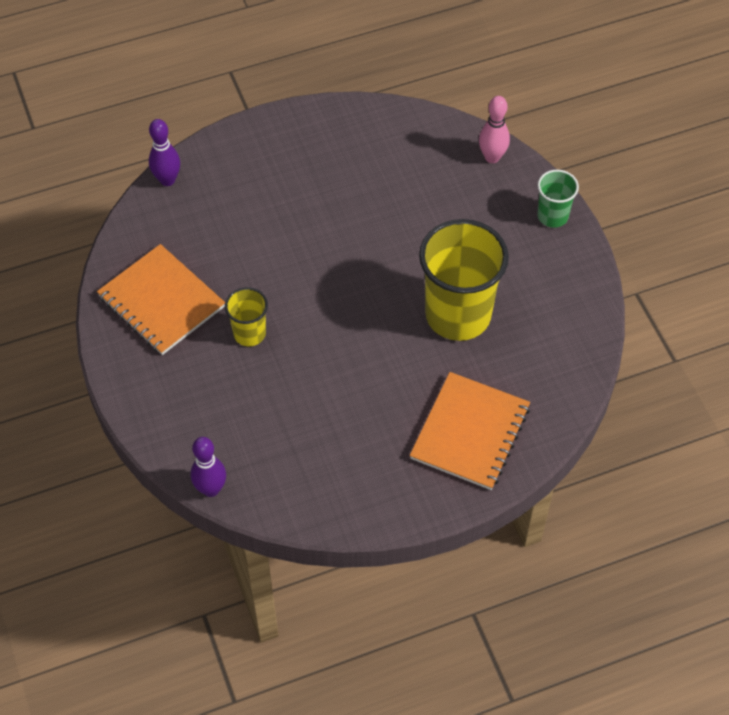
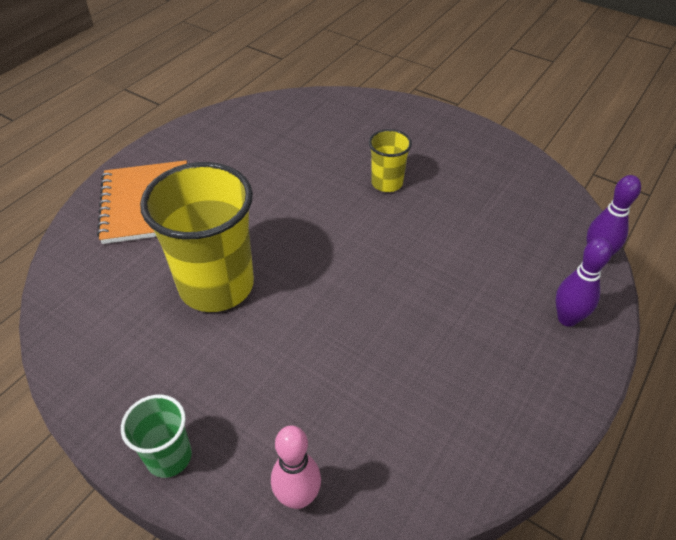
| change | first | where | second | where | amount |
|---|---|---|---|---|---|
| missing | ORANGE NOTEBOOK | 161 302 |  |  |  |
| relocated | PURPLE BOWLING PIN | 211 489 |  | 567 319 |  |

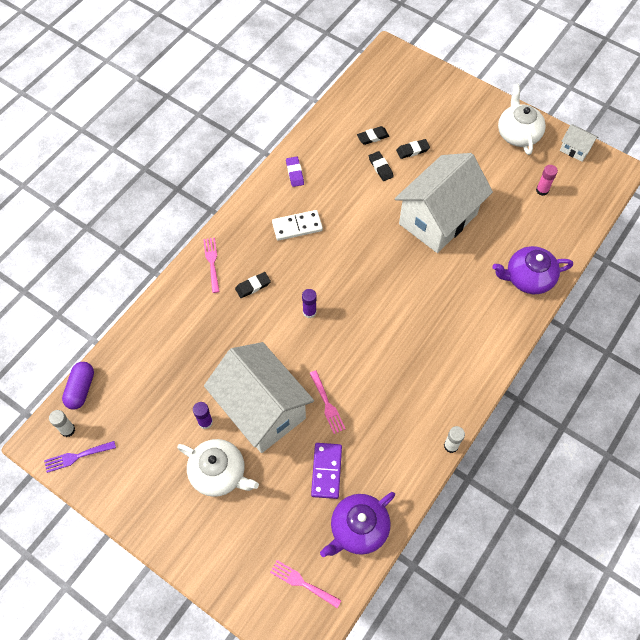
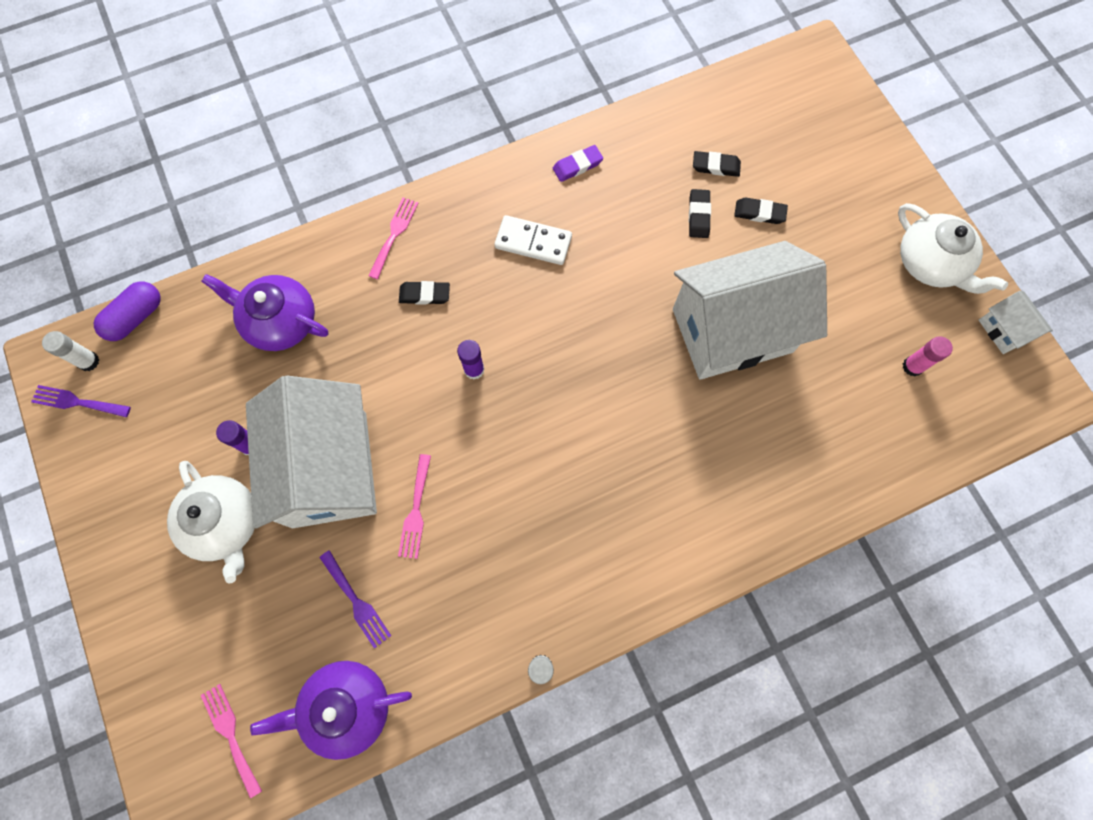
| change | first | where | second | where | amount |
|---|---|---|---|---|---|
| spun | WHITE TEAPOT | 518 133 |  | 930 263 | 120 degrees clockwise |
| spun | PURPLE ERASER | 295 173 |  | 577 166 | 45 degrees clockwise |
| relocated | PURPLE TEAPOT | 528 278 |  | 280 321 |  |
| exchanged | PURPLE DOMINO | 326 471 | PURPLE FORK | 356 602 |  |

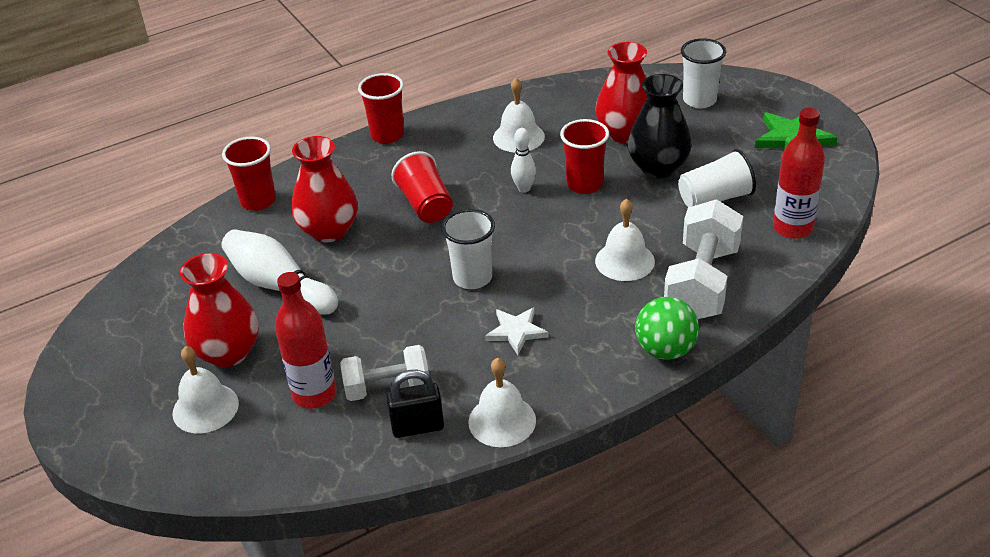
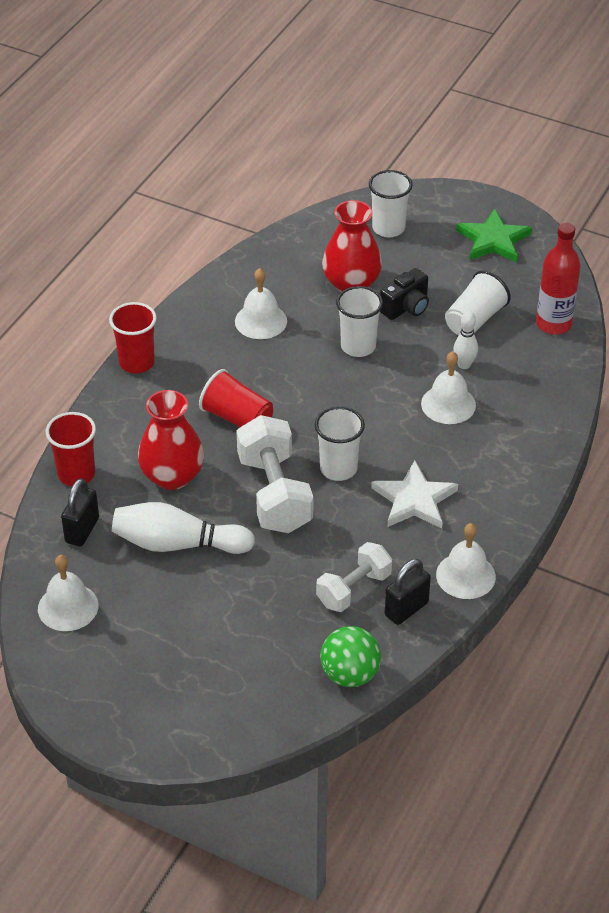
| change | first | where | second | where | amount |
|---|---|---|---|---|---|
| exchanged | BLACK VASE | 658 167 | BLACK CAMERA | 406 307 |  |
| colour | RED CUP | 584 184 | WHITE CUP | 358 346 |  |
| relocated | WHITE BOWLING PIN | 524 188 |  | 464 365 |  |
| relocated | WHITE DUMBBELL | 701 283 |  | 274 494 |  |
| missing | RED VASE | 228 353 |  |  |  |
| missing | RED BOTTLE | 314 394 |  |  |  |
| relocated | GREEN BALL | 665 350 |  | 350 674 |  |
| size | WHITE STAR | 516 332 |  | 414 500 | x1.51 |
| relocated | WHITE BELL | 205 408 |  | 68 607 |  |
| appeared |  |  | BLACK PADLOCK | 82 530 |  |

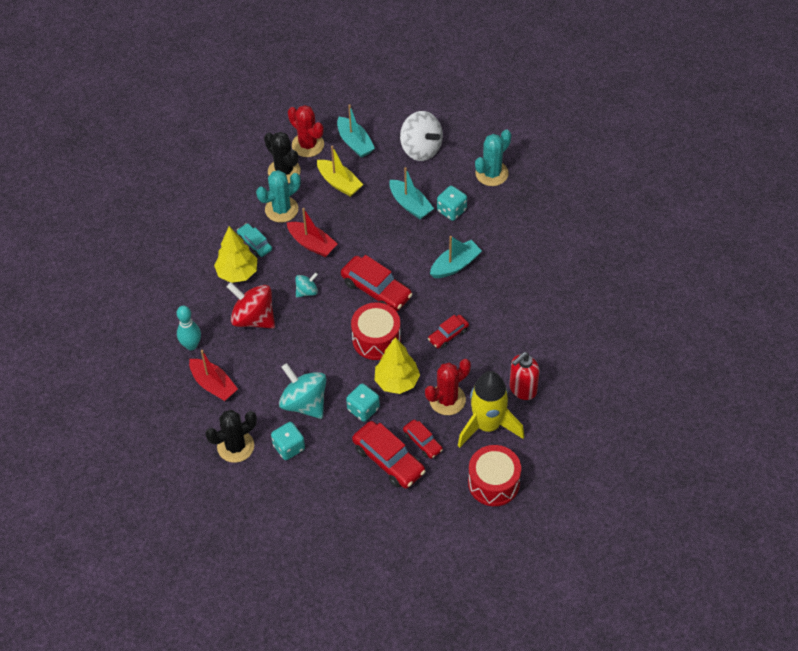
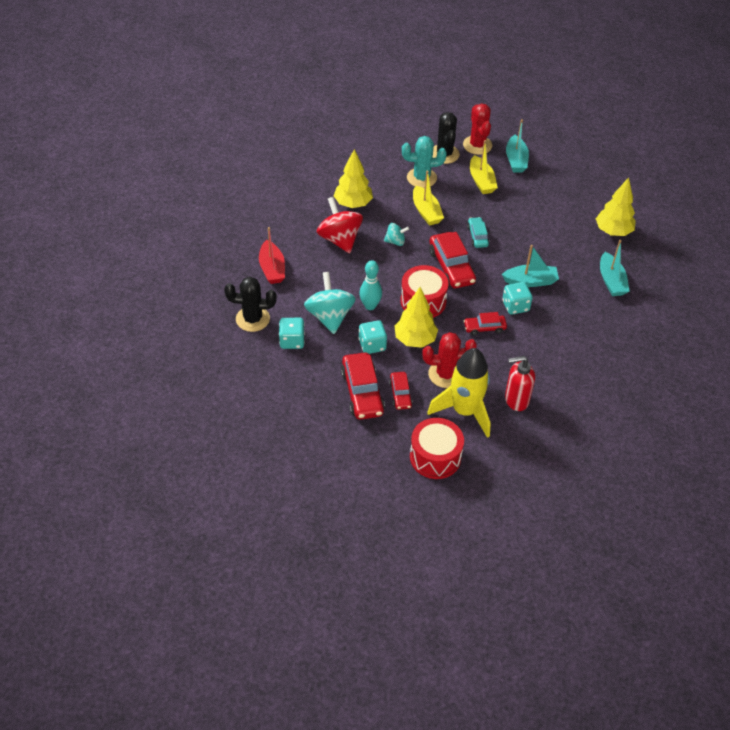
| change | first | where | second | where | amount |
|---|---|---|---|---|---|
| missing | WHITE SPINNING TOP | 421 149 |  |  |  |
| exchanged | TURQUOISE CACTUS | 491 173 | YELLOW TREE | 613 231 |  |
| relocated | TURQUOISE BOAT | 410 205 |  | 611 281 |  |
| relocated | TURQUOISE DICE | 451 210 |  | 515 306 |  |
| colour | RED BOAT | 312 244 | YELLOW BOAT | 426 212 |  |
| relocated | TURQUOISE CAR | 255 243 |  | 477 236 |  |
| relocated | TURQUOISE BOWLING PIN | 191 345 |  | 370 306 |  |

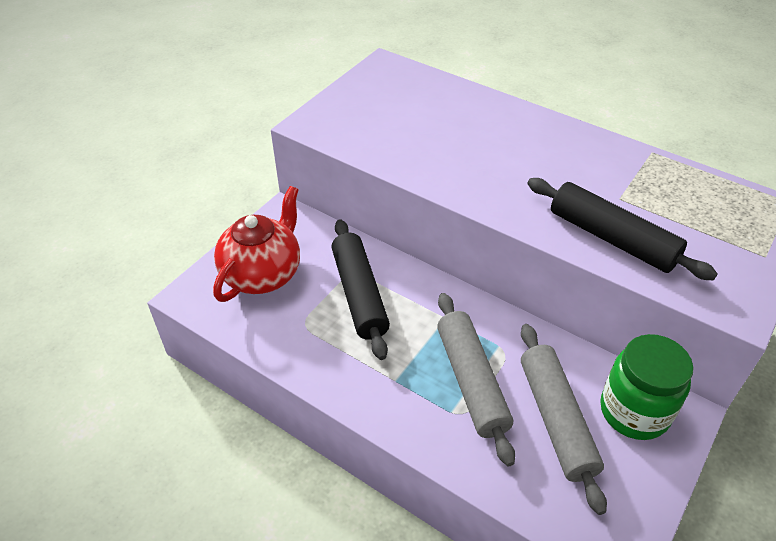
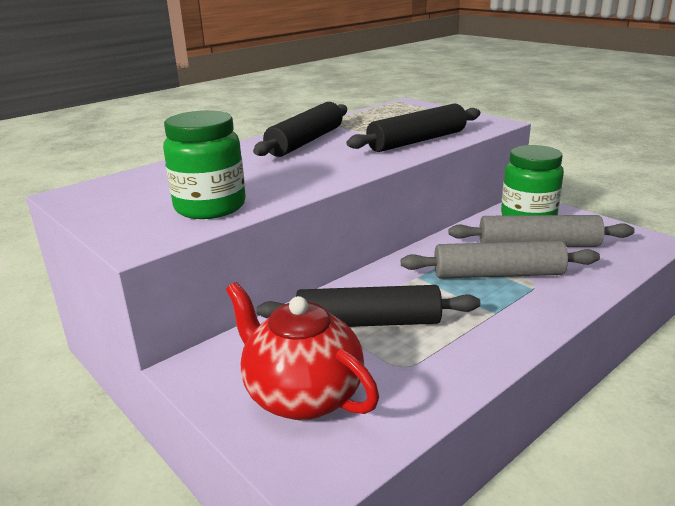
| change | first | where | second | where | amount |
|---|---|---|---|---|---|
| appeared |  |  | BLACK ROLLING PIN | 305 141 |  |
| appeared |  |  | GREEN JAR | 210 207 |  |

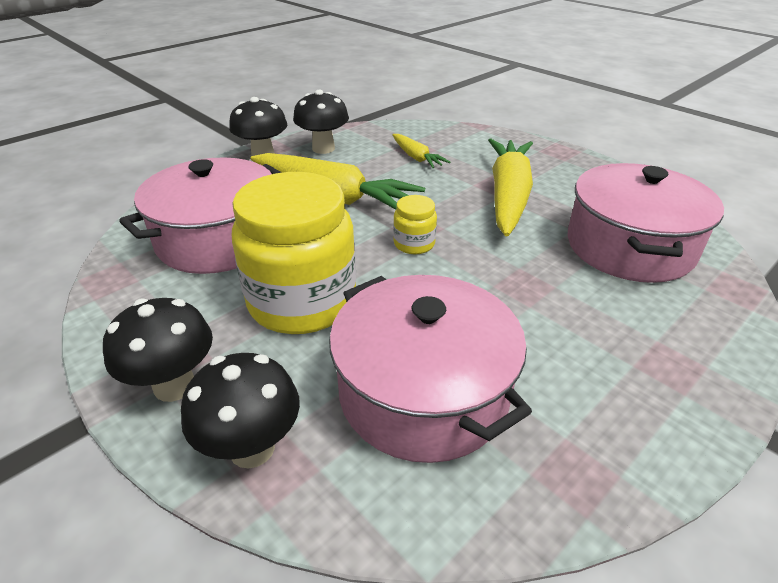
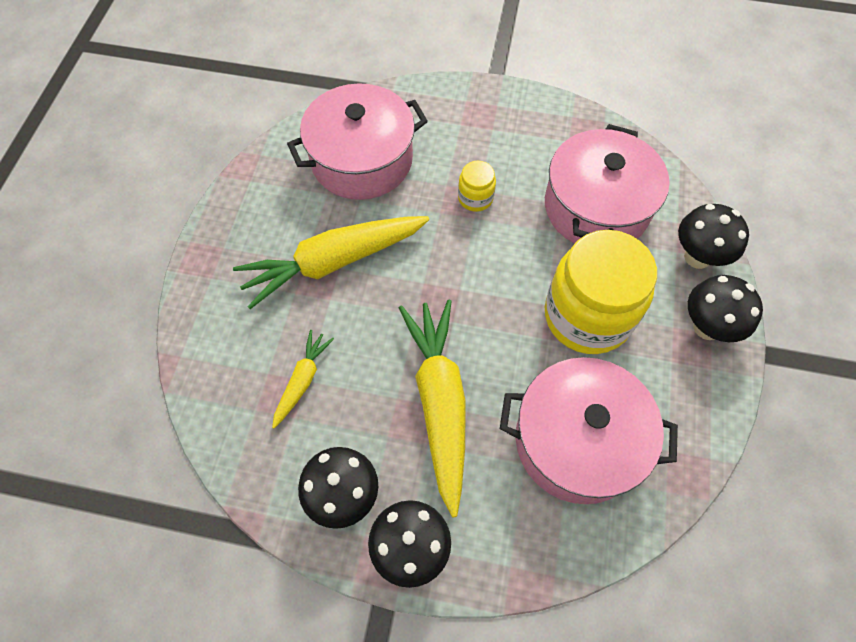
| change | first | where | second | where | amount |
|---|---|---|---|---|---|
| relocated | YELLOW JAR | 414 244 |  | 475 198 |  |

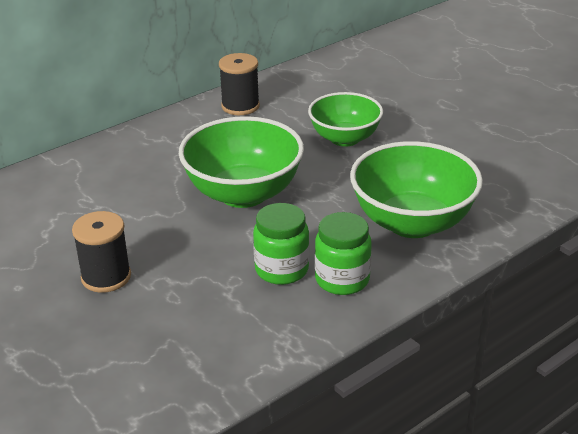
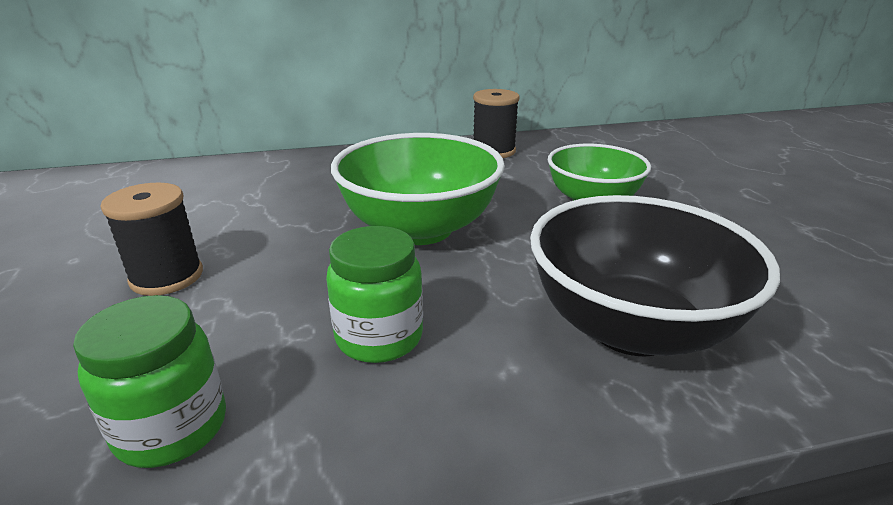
| change | first | where | second | where | amount |
|---|---|---|---|---|---|
| colour | GREEN BOWL | 412 223 | BLACK BOWL | 630 327 |  |
| relocated | GREEN JAR | 342 280 |  | 172 428 |  |

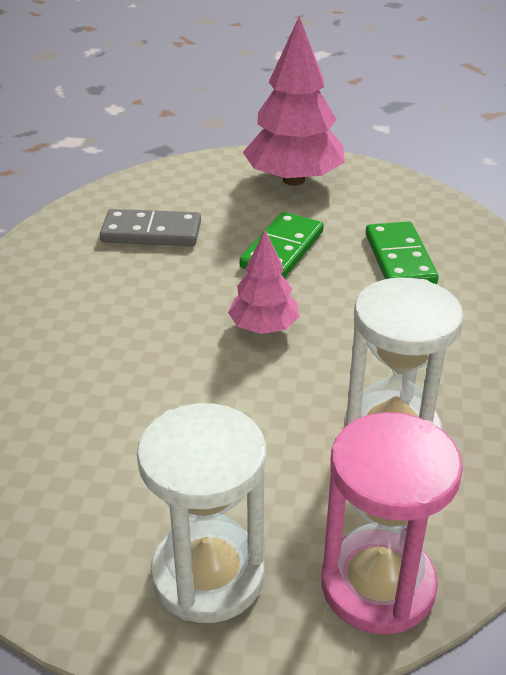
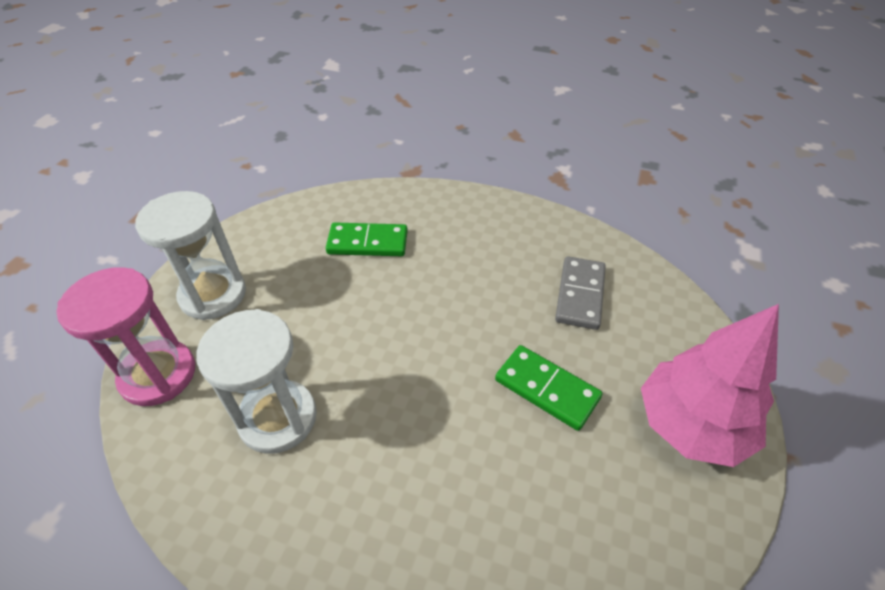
| change | first | where | second | where | amount |
|---|---|---|---|---|---|
| relocated | GREEN DOMINO | 399 259 |  | 367 242 |  |
| missing | PINK TREE | 263 327 |  |  |  |

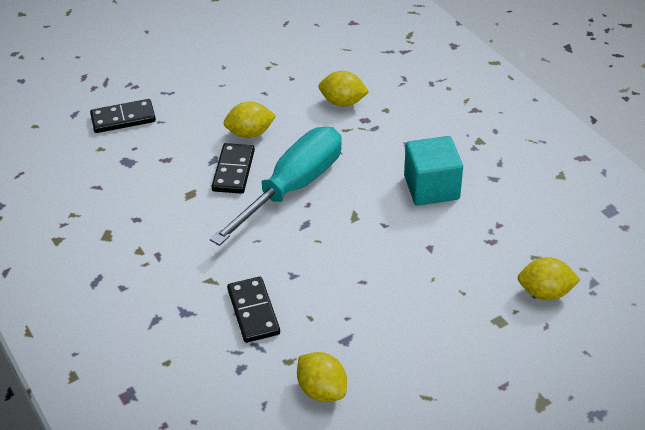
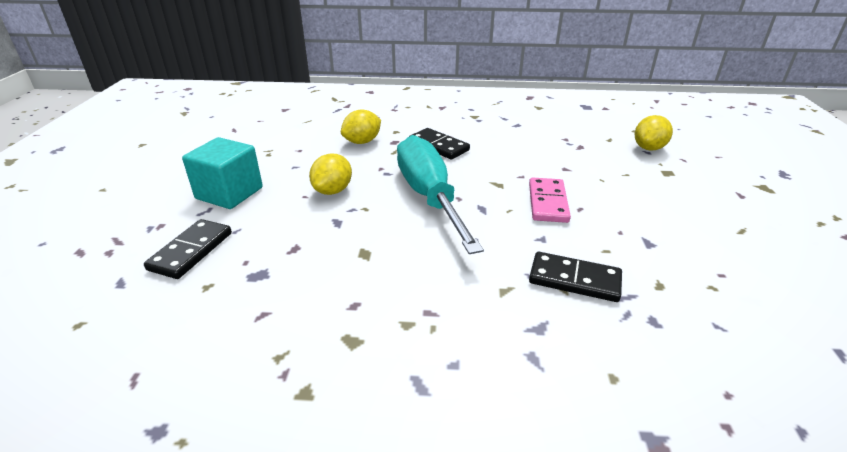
| change | first | where | second | where | amount |
|---|---|---|---|---|---|
| relocated | TURQUOISE CUBE | 431 187 |  | 229 193 |  |
| relocated | BLACK DOMINO | 233 171 |  | 439 146 |  |
| missing | YELLOW LEMON | 322 390 |  |  |  |
| appeared |  |  | PINK DOMINO | 547 202 |  |

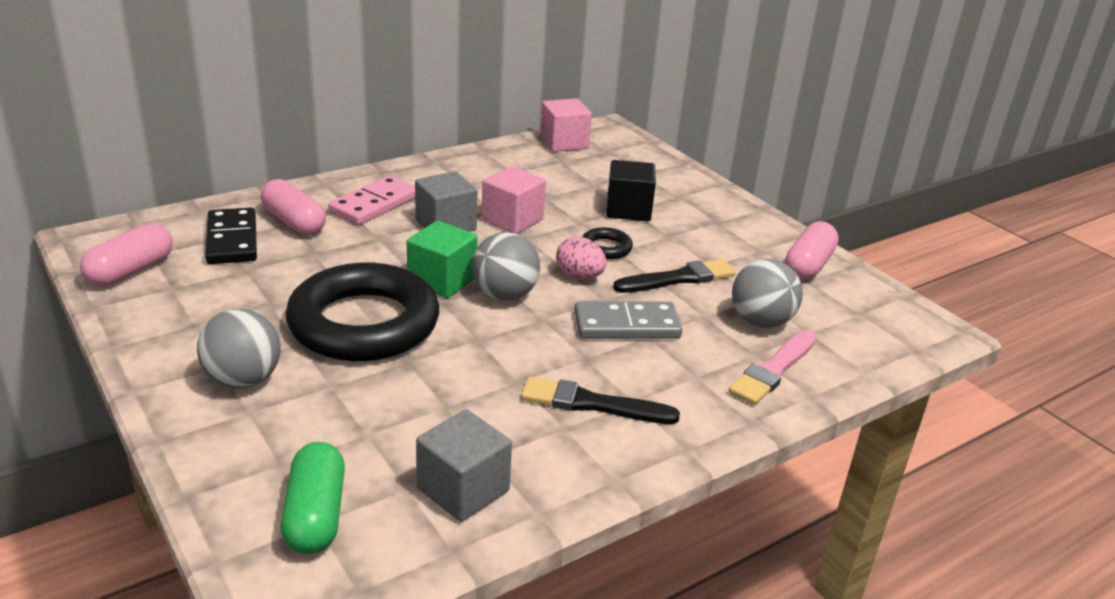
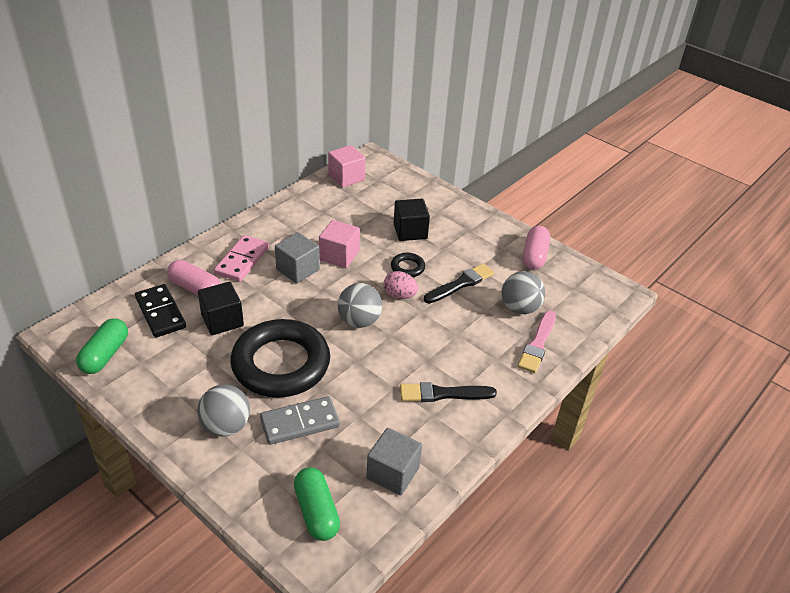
| change | first | where | second | where | amount |
|---|---|---|---|---|---|
| missing | GREEN CUBE | 442 280 |  |  |  |
| colour | PINK CAPSULE | 130 271 | GREEN CAPSULE | 105 355 |  |
| relocated | GREY DOMINO | 627 325 |  | 300 423 |  |
| appeared |  |  | BLACK CUBE | 222 320 |  |

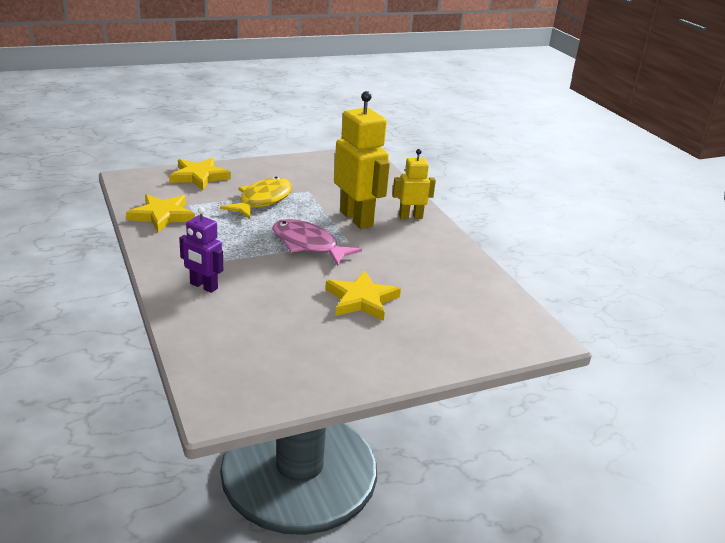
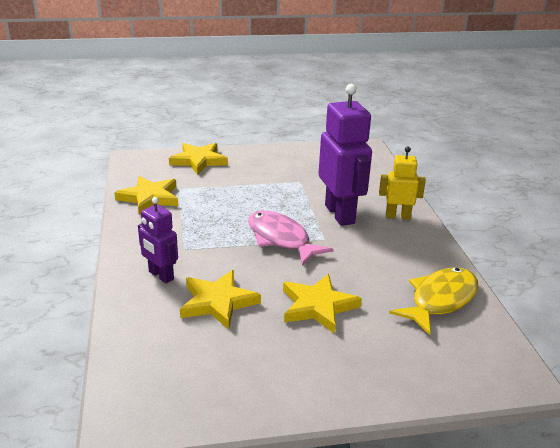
| change | first | where | second | where | amount |
|---|---|---|---|---|---|
| colour | YELLOW ROBOT | 357 218 | PURPLE ROBOT | 340 214 |  |
| relocated | YELLOW FISH | 263 200 |  | 440 300 |  |
| appeared |  |  | YELLOW STAR | 218 302 |  |

